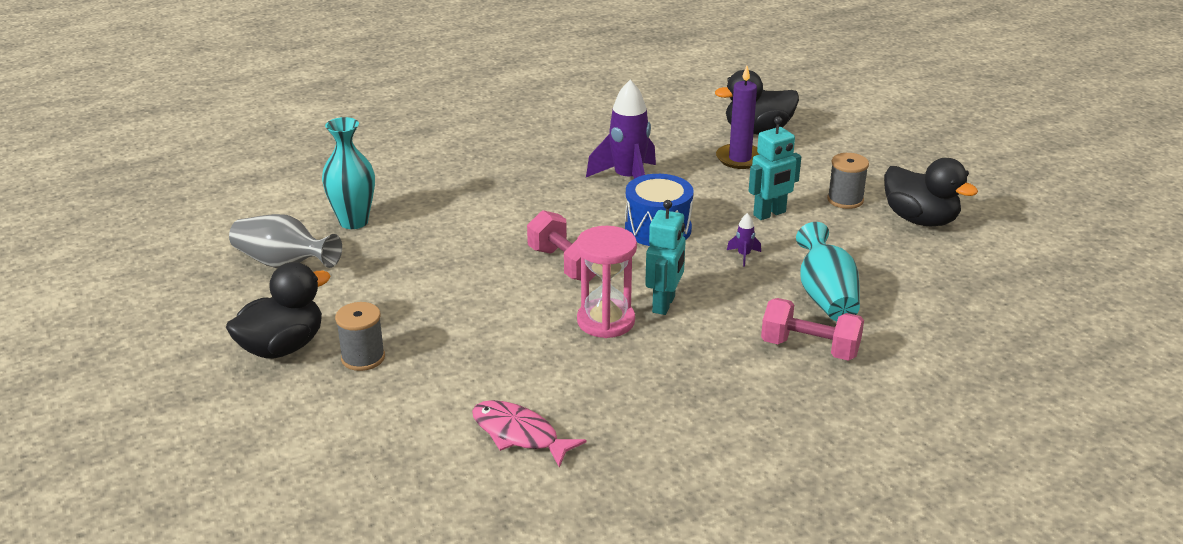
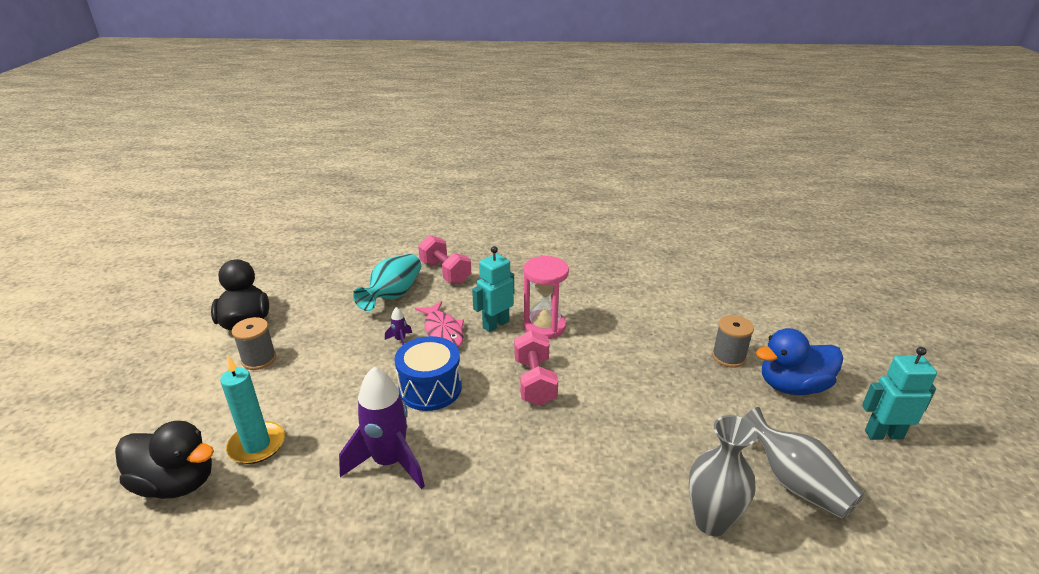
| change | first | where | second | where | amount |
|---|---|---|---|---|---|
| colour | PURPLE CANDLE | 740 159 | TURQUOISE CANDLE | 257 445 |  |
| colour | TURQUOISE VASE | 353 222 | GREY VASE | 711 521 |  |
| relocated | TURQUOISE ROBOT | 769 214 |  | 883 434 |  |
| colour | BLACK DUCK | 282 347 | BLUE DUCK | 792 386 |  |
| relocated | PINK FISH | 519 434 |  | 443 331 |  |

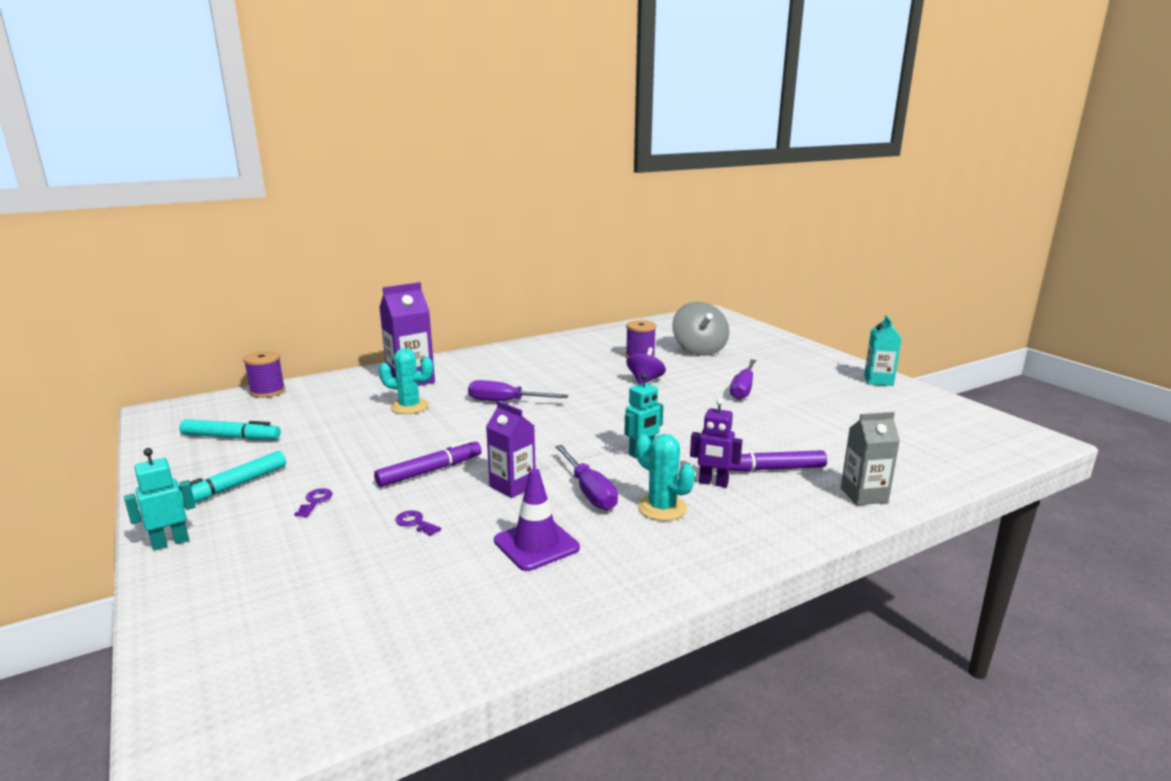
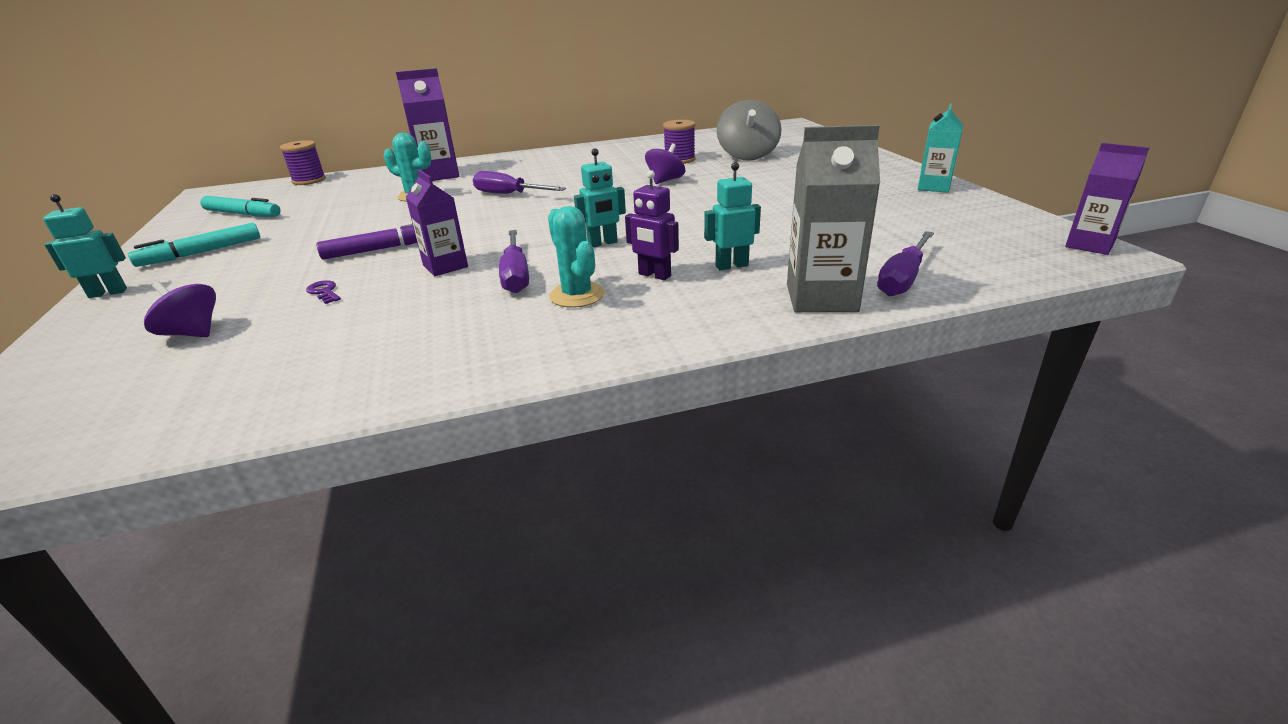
| change | first | where | second | where | amount |
|---|---|---|---|---|---|
| relocated | PURPLE SCREWDRIVER | 743 389 |  | 903 279 |  |
| size | GREY CARTON | 864 495 |  | 821 298 | x1.51 |
| exchanged | PURPLE MARKER | 771 469 | TURQUOISE ROBOT | 731 266 |  |
| missing | PURPLE TRAFFIC CONE | 536 544 |  |  |  |
| missing | PURPLE KEY | 315 501 |  |  |  |
| appeared |  |  | PURPLE CARTON | 1089 245 |  |
| appeared |  |  | PURPLE SPINNING TOP | 193 333 |  |

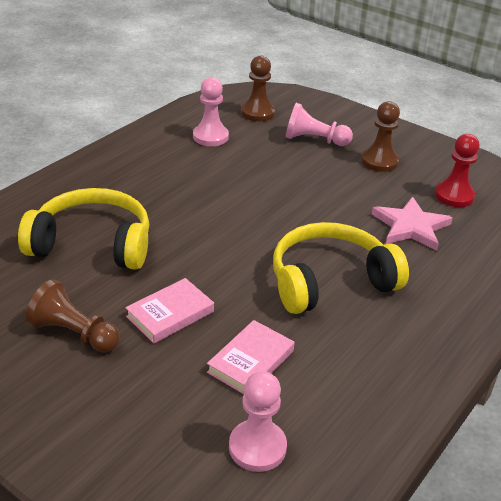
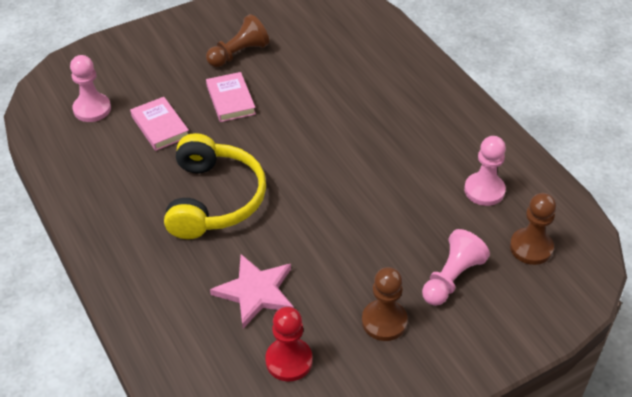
| change | first | where | second | where | amount |
|---|---|---|---|---|---|
| missing | YELLOW HEADPHONES | 92 244 |  |  |  |

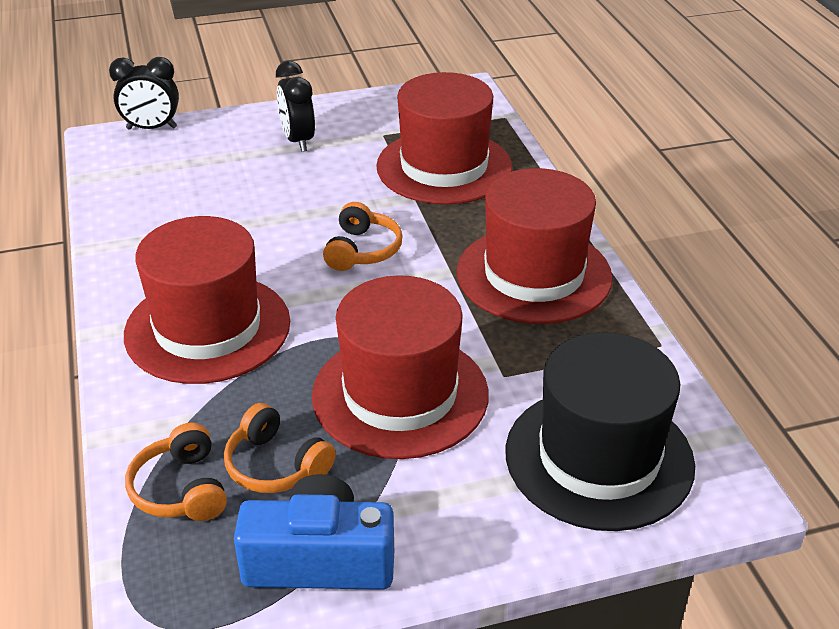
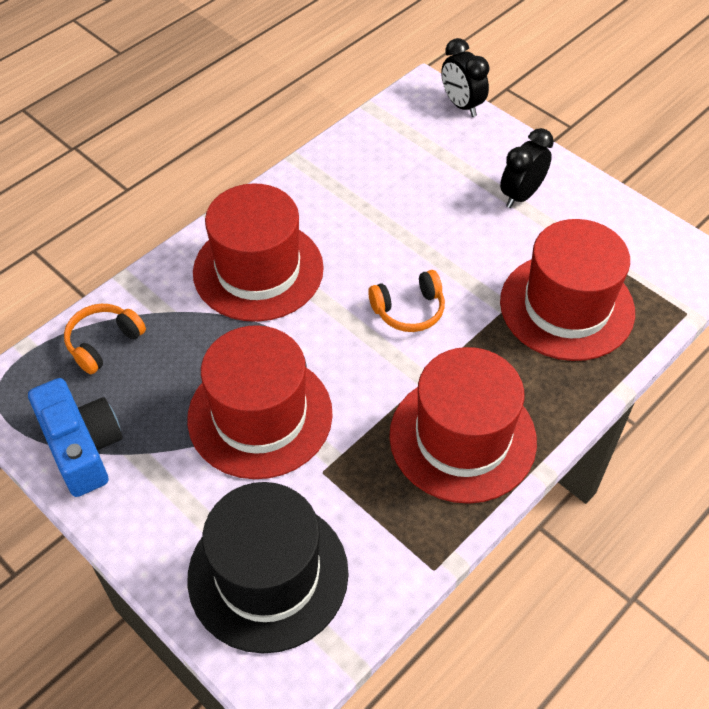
| change | first | where | second | where | amount |
|---|---|---|---|---|---|
| missing | ORANGE HEADPHONES | 276 465 |  |  |  |

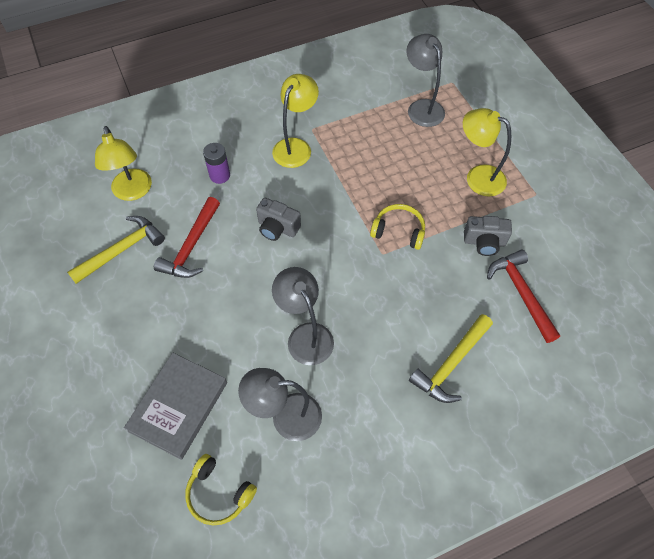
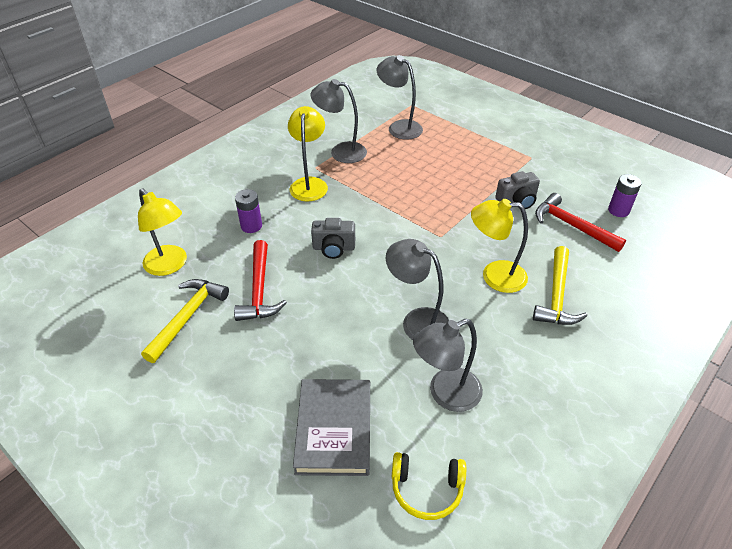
| change | first | where | second | where | amount |
|---|---|---|---|---|---|
| relocated | YELLOW LAMP | 478 177 |  | 494 276 |  |
| missing | YELLOW HEADPHONES | 398 231 |  |  |  |
| appeared |  |  | GREY LAMP | 341 152 |  |
| appeared |  |  | PURPLE BATTERY | 618 210 |  |

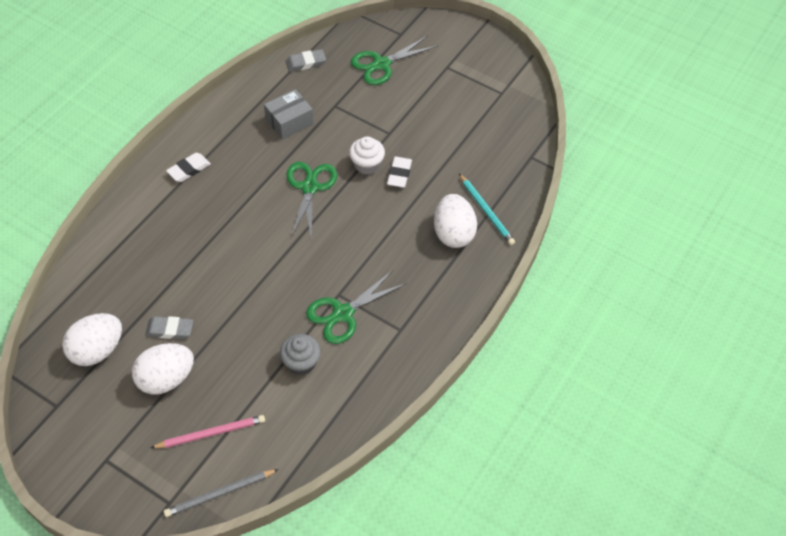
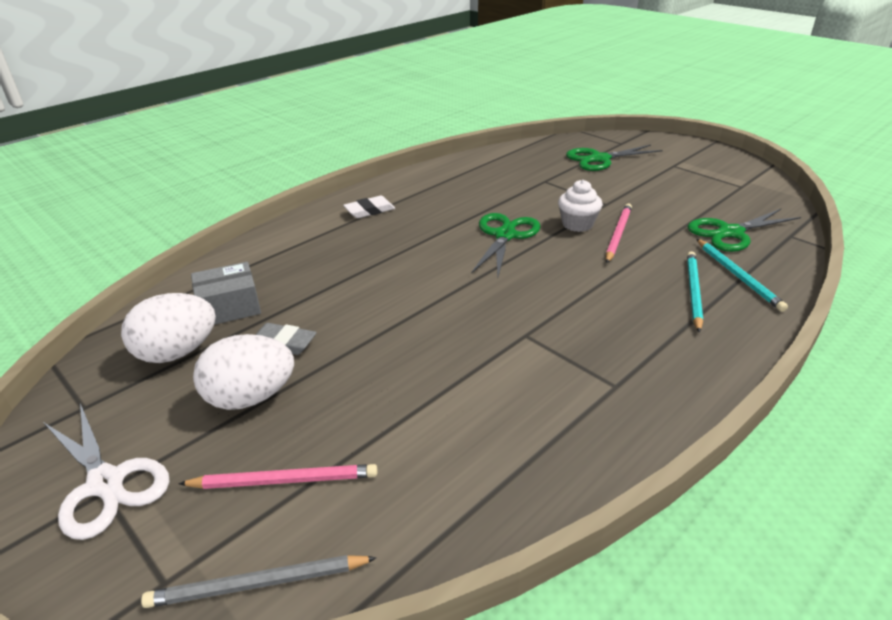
| change | first | where | second | where | amount |
|---|---|---|---|---|---|
| missing | GREY ERASER | 305 63 |  |  |  |
| relocated | GREY BOX | 289 121 |  | 229 307 |  |
| exchanged | WHITE ERASER | 399 174 | PINK PENCIL | 618 235 |  |
| exchanged | WHITE EGG | 453 233 | TURQUOISE PENCIL | 693 292 |  |
| relocated | GREEN SCISSORS | 343 314 |  | 730 233 |  |
| missing | GREY CUPCAKE | 301 363 |  |  |  |
| appeared |  |  | WHITE SCISSORS | 106 483 |  |

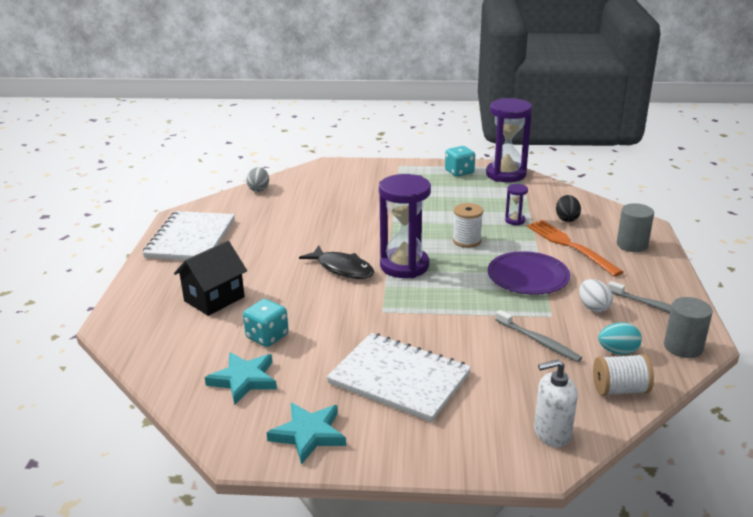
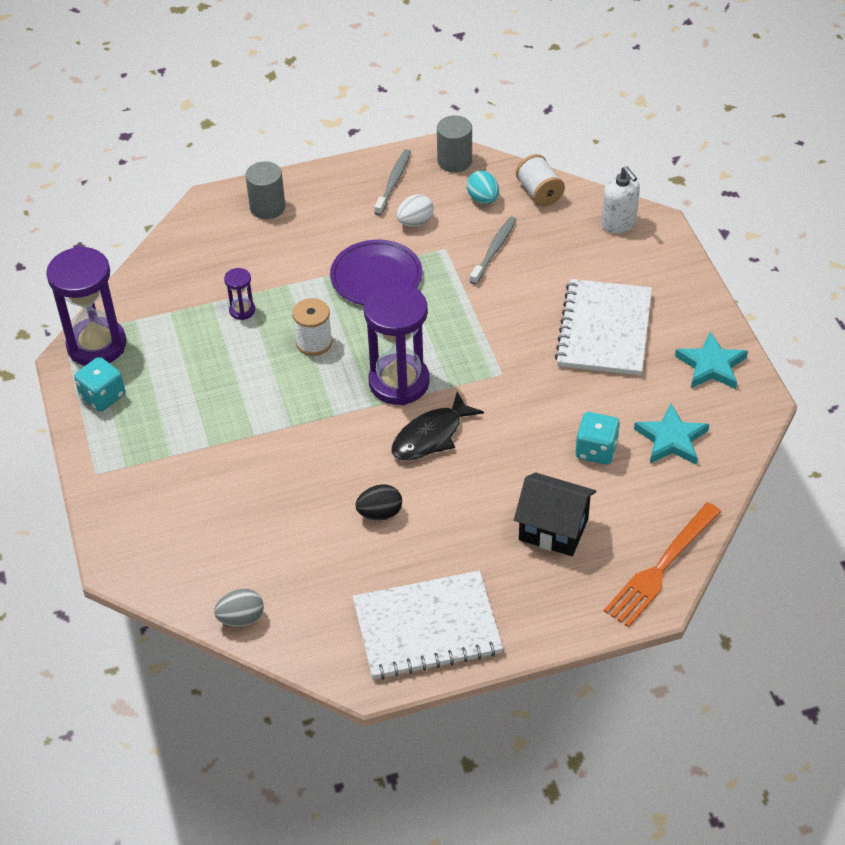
| change | first | where | second | where | amount |
|---|---|---|---|---|---|
| relocated | BLACK EGG | 566 219 |  | 380 513 |  |
| relocated | ORANGE FORK | 569 245 |  | 660 569 |  |
| spun | BLACK FISH | 342 268 |  | 431 436 | 150 degrees counterclockwise |

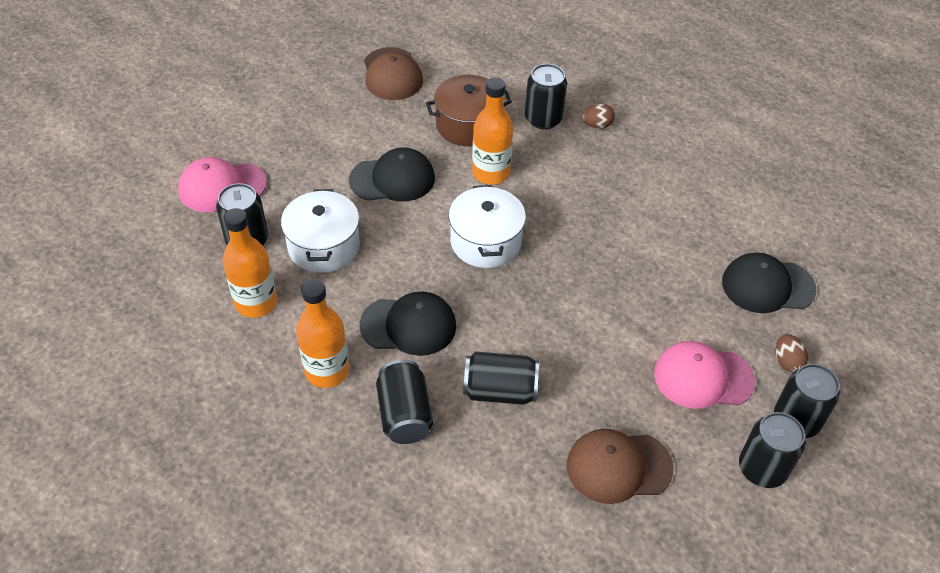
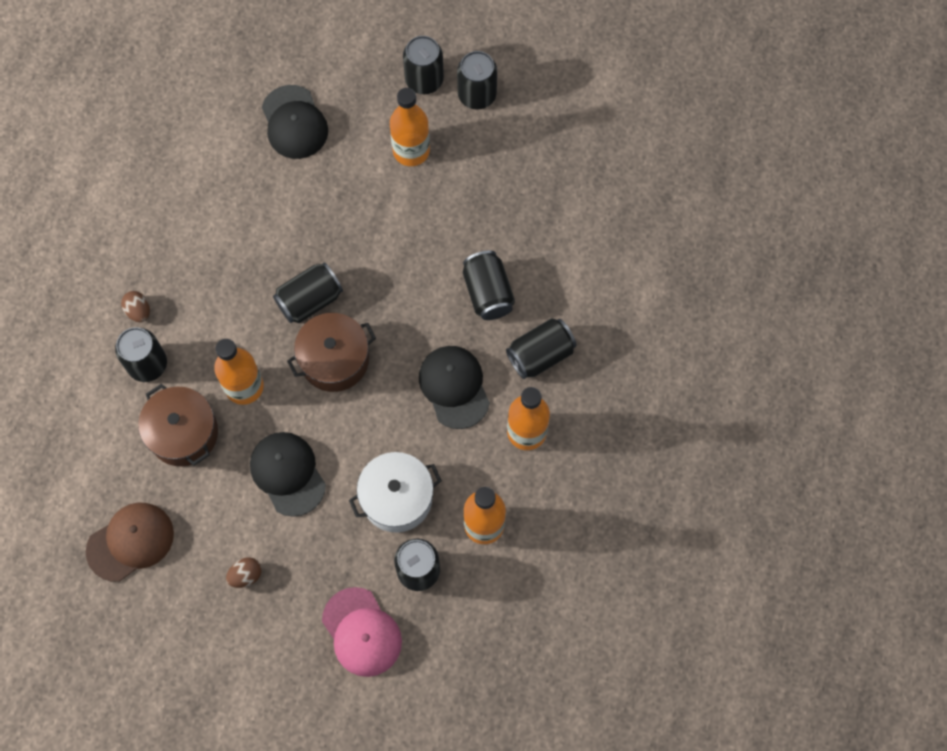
| change | first | where | second | where | amount |
|---|---|---|---|---|---|
| colour | WHITE POT | 485 241 | BROWN POT | 334 360 |  |
| relocated | BROWN EGG | 787 361 |  | 246 575 |  |
| exchanged | PINK CAP | 703 377 | ORANGE BOTTLE | 411 151 |  |
| missing | BROWN CAP | 618 467 |  |  |  |
| appeared |  |  | BLACK CAN | 309 300 |  |

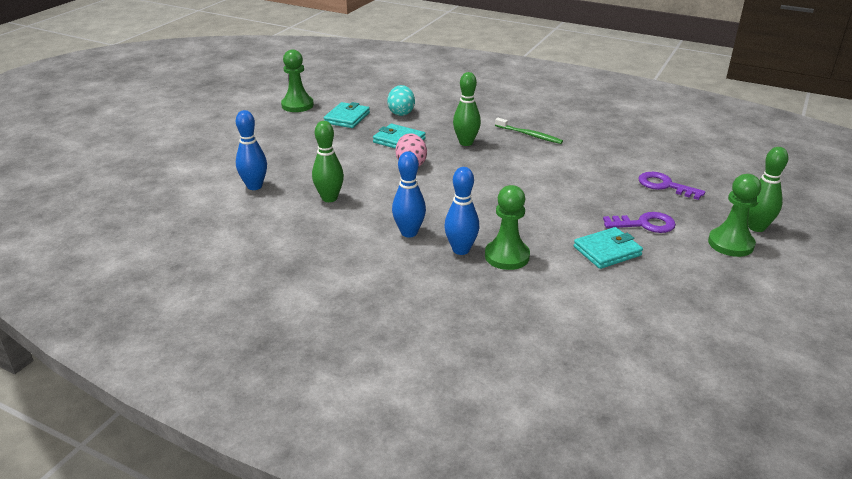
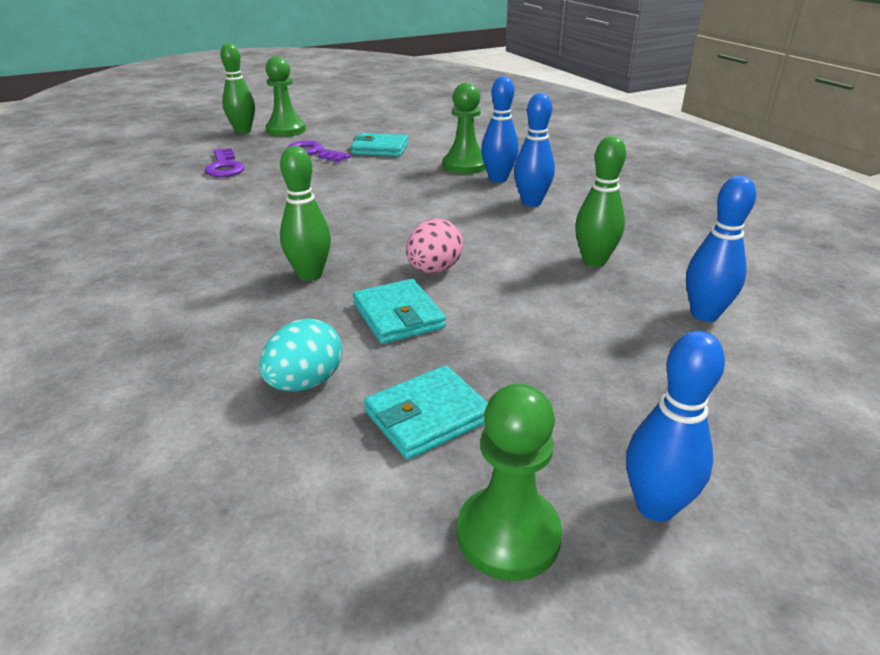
| change | first | where | second | where | amount |
|---|---|---|---|---|---|
| missing | GREEN TOOTHBRUSH | 530 135 |  |  |  |
| appeared |  |  | BLUE BOWLING PIN | 655 506 |  |

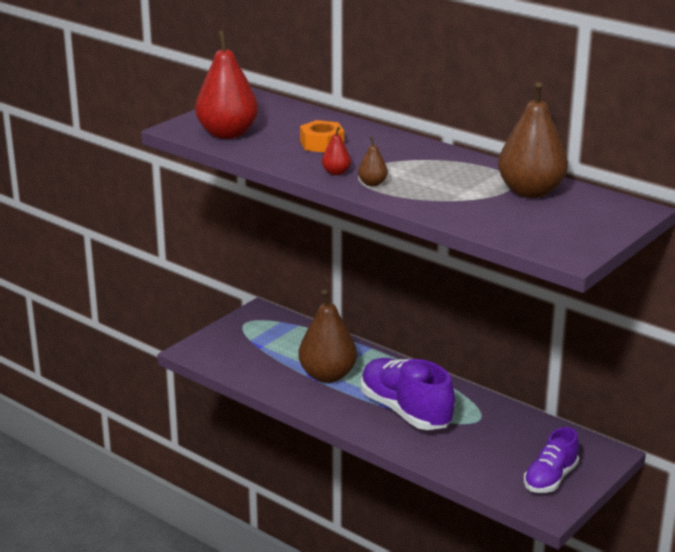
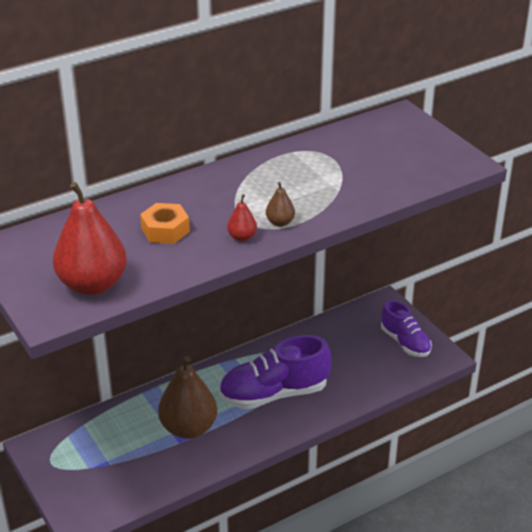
| change | first | where | second | where | amount |
|---|---|---|---|---|---|
| missing | BROWN PEAR | 530 192 |  |  |  |

